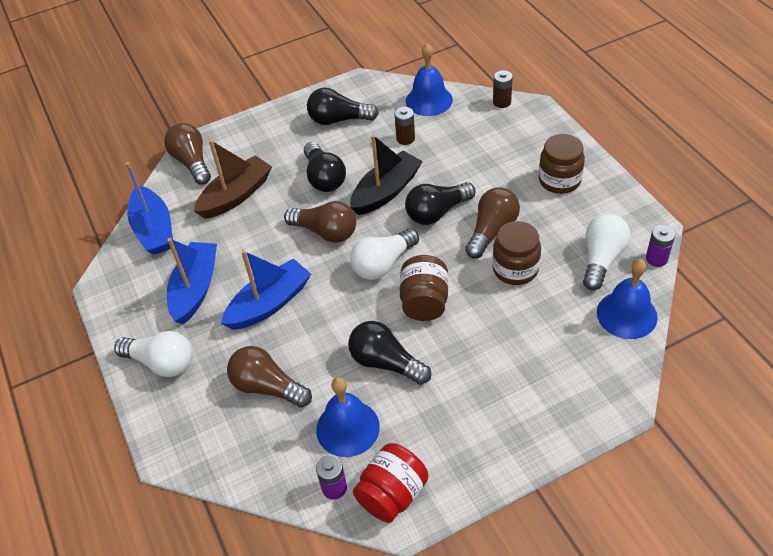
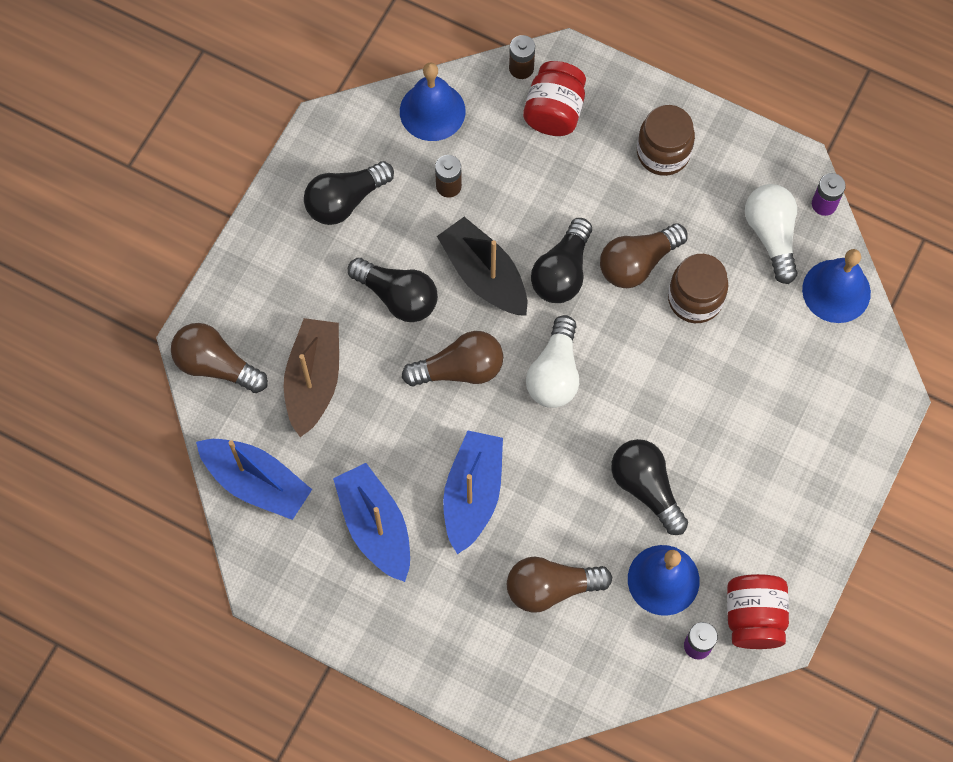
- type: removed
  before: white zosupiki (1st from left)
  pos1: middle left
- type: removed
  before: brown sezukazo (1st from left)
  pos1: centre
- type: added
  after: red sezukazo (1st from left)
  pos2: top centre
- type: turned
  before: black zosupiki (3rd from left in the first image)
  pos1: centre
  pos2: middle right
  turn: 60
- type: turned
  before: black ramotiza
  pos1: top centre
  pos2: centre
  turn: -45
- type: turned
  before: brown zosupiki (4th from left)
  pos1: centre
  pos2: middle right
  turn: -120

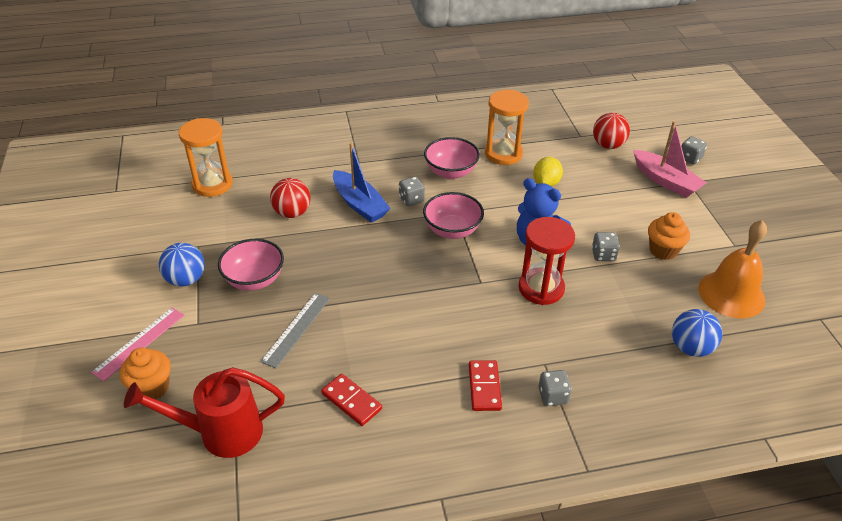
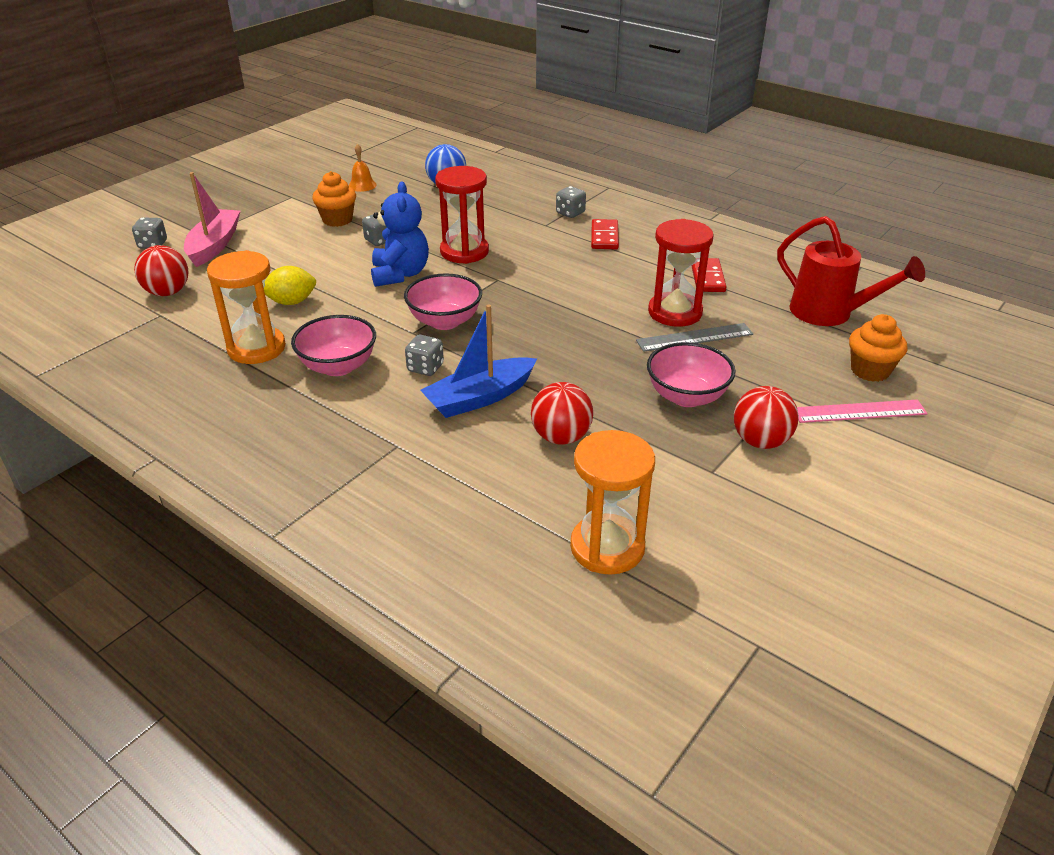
- type: added
  after: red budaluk (2nd from left)
  pos2: top centre
- type: recoloured
  before: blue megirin (1st from left)
  after: red megirin (3rd from left)
  pos1: middle left
  pos2: middle right
- type: turned
  before: blue ramotiza
  pos1: centre
  pos2: centre
  turn: -135
- type: turned
  before: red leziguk (2nd from left in the first image)
  pos1: bottom centre
  pos2: top centre
  turn: -45
- type: resized
  before: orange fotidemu
  pos1: middle right
  pos2: top centre
  scale: 0.47

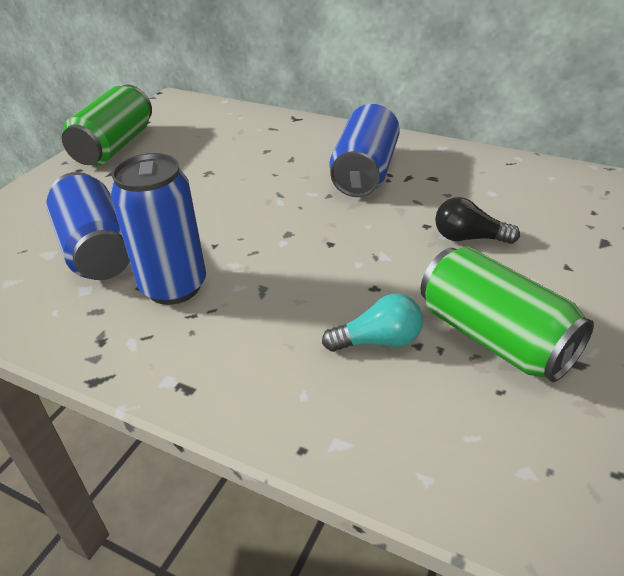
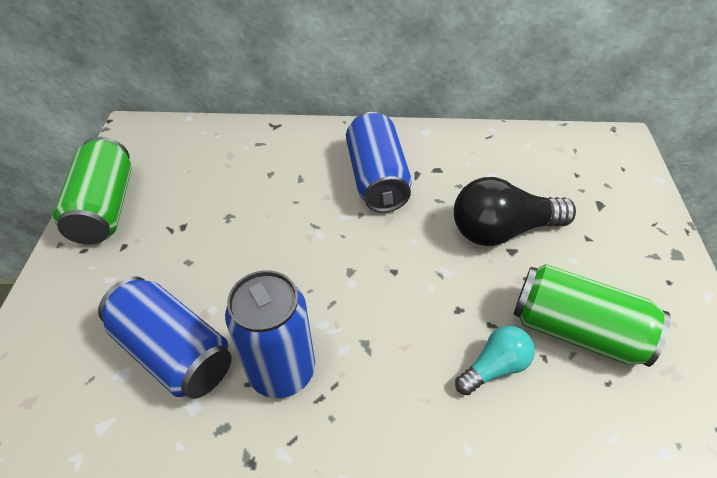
- type: resized
  before: black zosupiki
  pos1: middle right
  pos2: middle right
  scale: 1.74

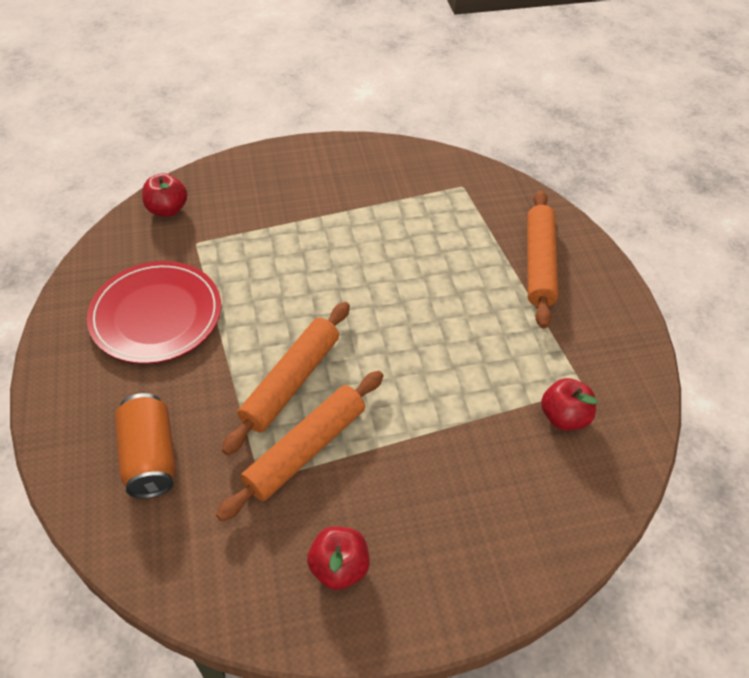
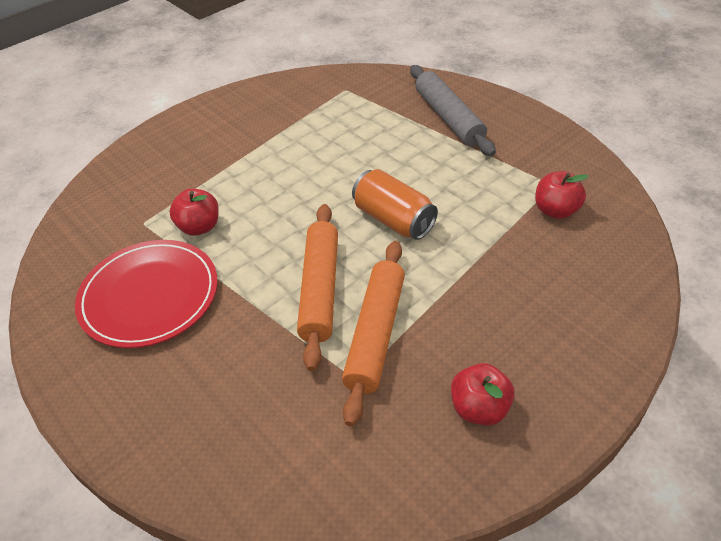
- type: moved
  before: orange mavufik
  pos1: middle left
  pos2: centre
- type: moved
  before: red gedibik (1st from left)
  pos1: top left
  pos2: middle left
- type: recoloured
  before: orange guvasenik (3rd from left)
  after: grey guvasenik
  pos1: middle right
  pos2: top centre

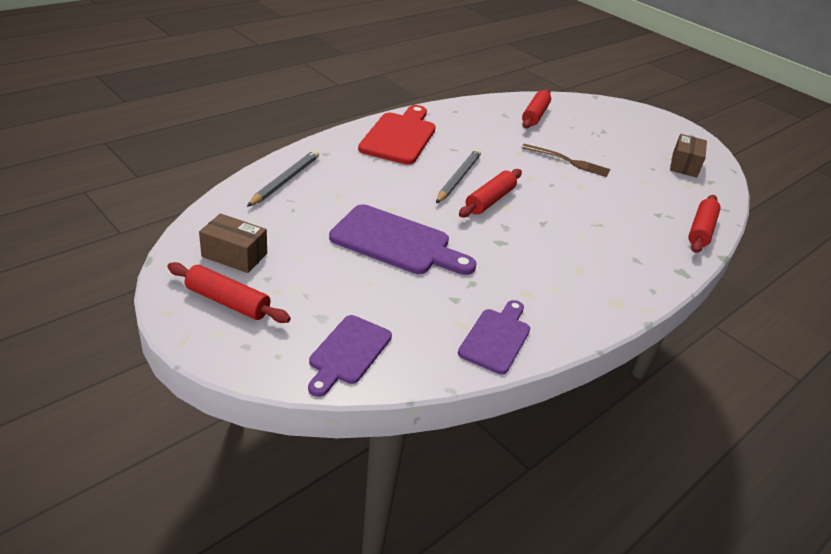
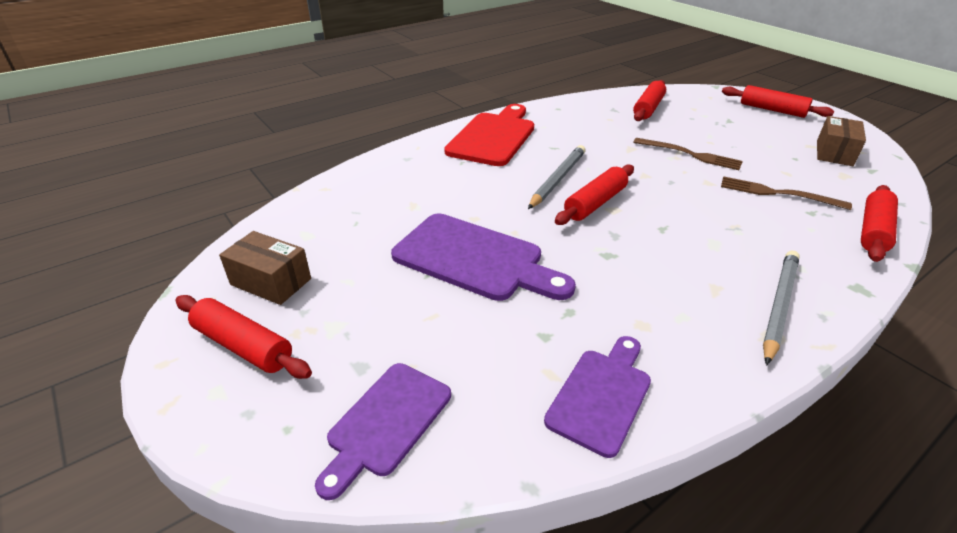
- type: added
  after: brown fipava (2nd from left)
  pos2: middle right
- type: added
  after: red guvasenik (4th from left)
  pos2: top right
- type: moved
  before: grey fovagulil (1st from left in the first image)
  after: grey fovagulil (2nd from left)
  pos1: top centre
  pos2: middle right

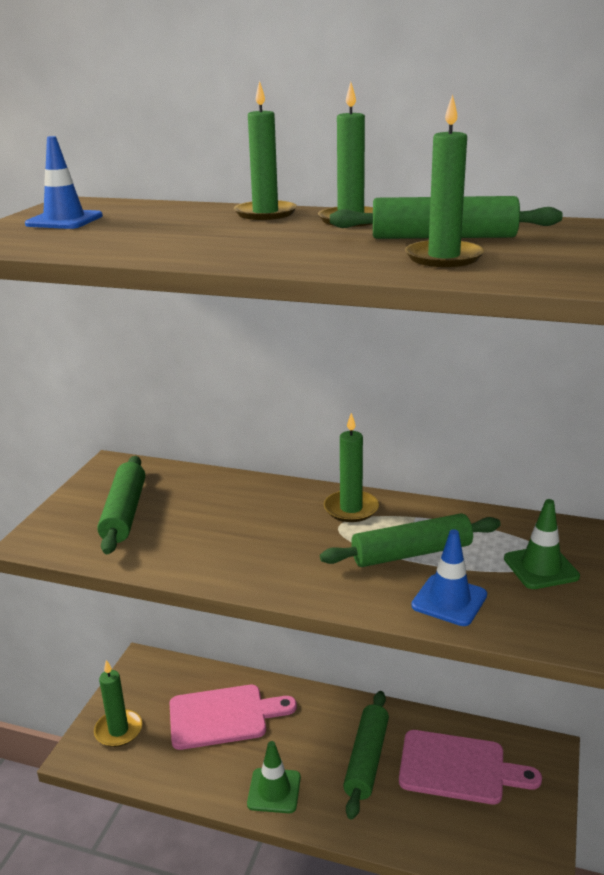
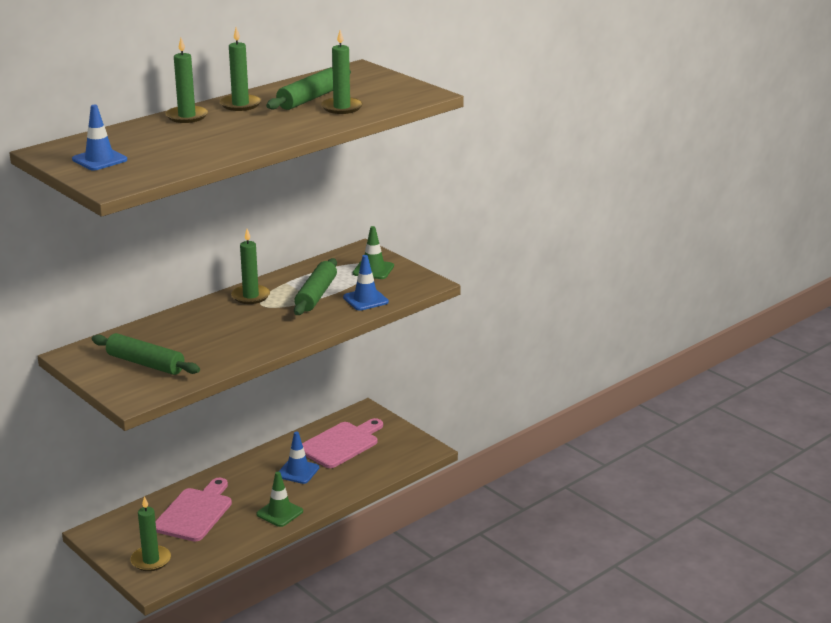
- type: replaced
  before: green guvasenik (2nd from left)
  after: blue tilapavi (2nd from left)
  pos1: bottom centre
  pos2: bottom centre

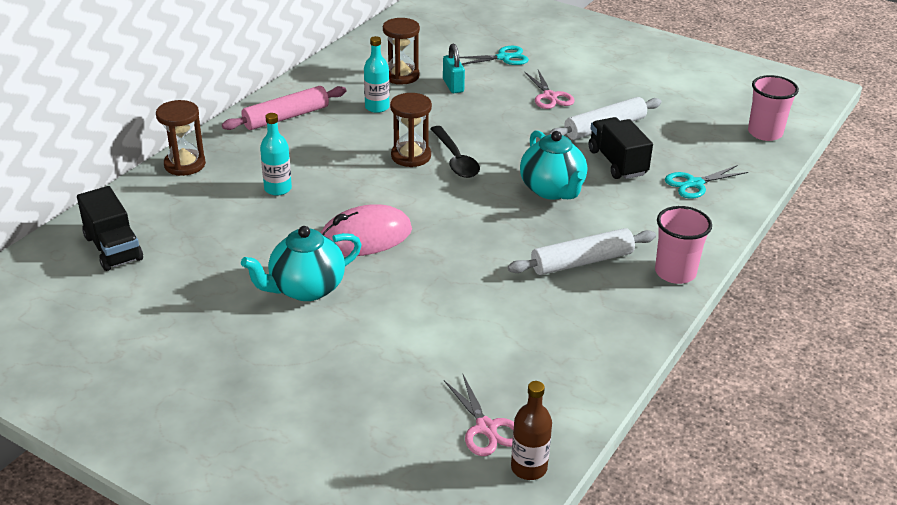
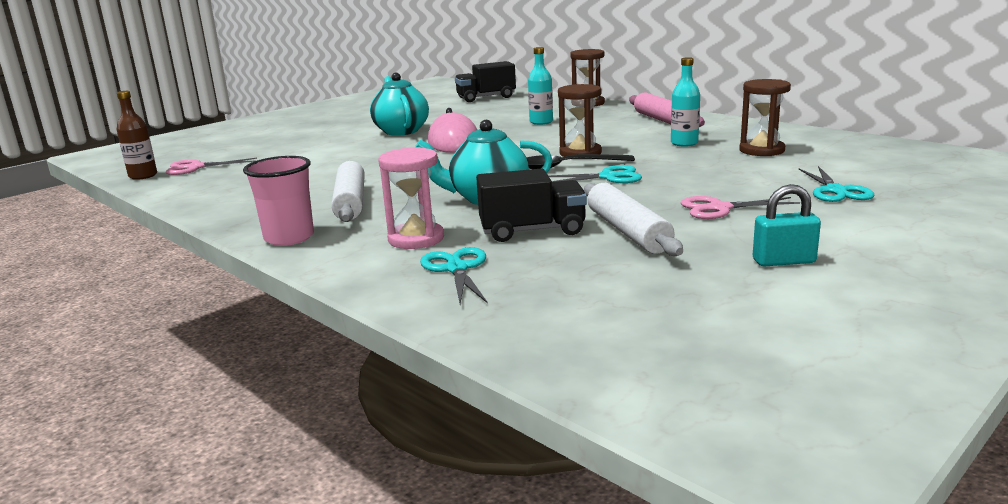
- type: removed
  before: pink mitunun (2nd from left)
  pos1: top right
- type: added
  after: pink budaluk
  pos2: centre
- type: added
  after: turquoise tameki (2nd from left)
  pos2: centre
- type: moved
  before: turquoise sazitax
  pos1: top centre
  pos2: middle right

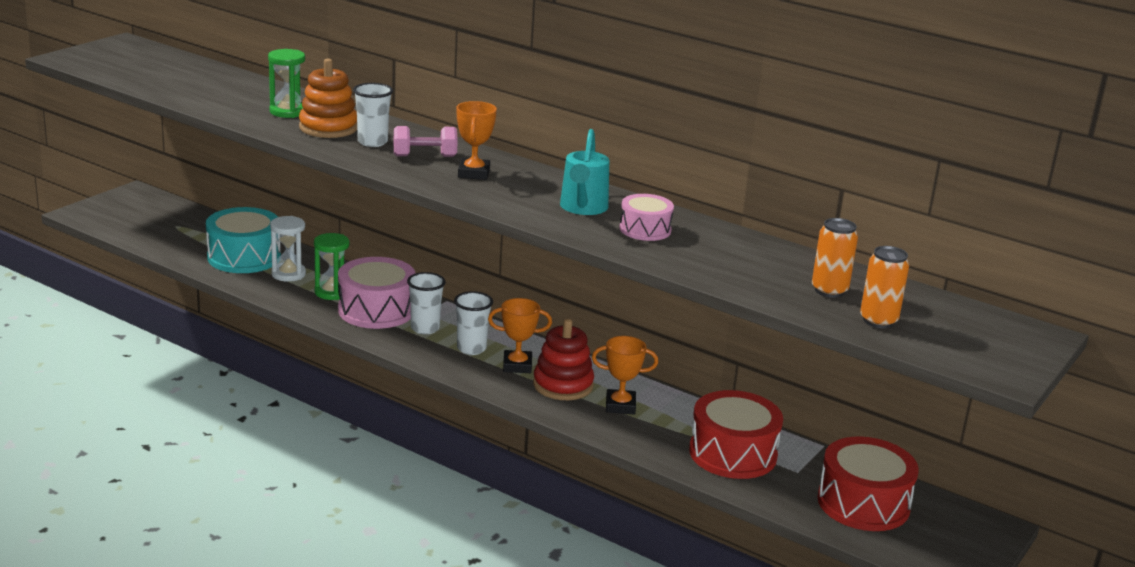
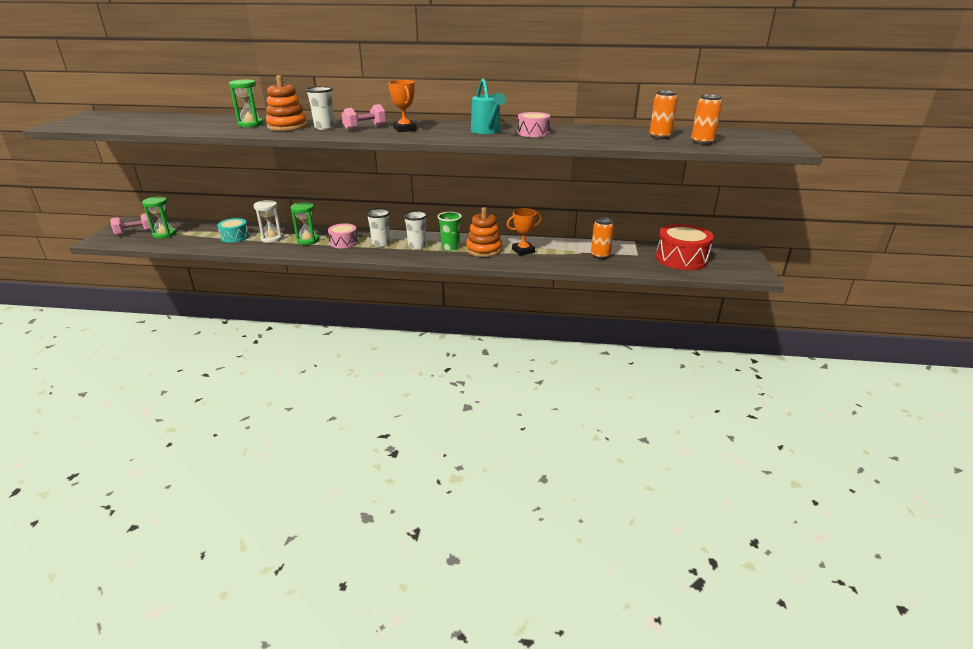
- type: added
  after: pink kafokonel (1st from left)
  pos2: middle left
- type: added
  after: green budaluk (1st from left)
  pos2: middle left
- type: replaced
  before: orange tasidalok (2nd from left)
  after: green mitunun
  pos1: centre
  pos2: centre
- type: replaced
  before: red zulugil (1st from left)
  after: orange mavufik (1st from left)
  pos1: bottom centre
  pos2: centre
- type: recoloured
  before: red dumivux
  after: orange dumivux (2nd from left)
  pos1: centre
  pos2: centre
- type: resized
  before: turquoise zulugil
  pos1: middle left
  pos2: middle left
  scale: 0.58
- type: resized
  before: pink zulugil (1st from left)
  pos1: middle left
  pos2: centre
  scale: 0.58

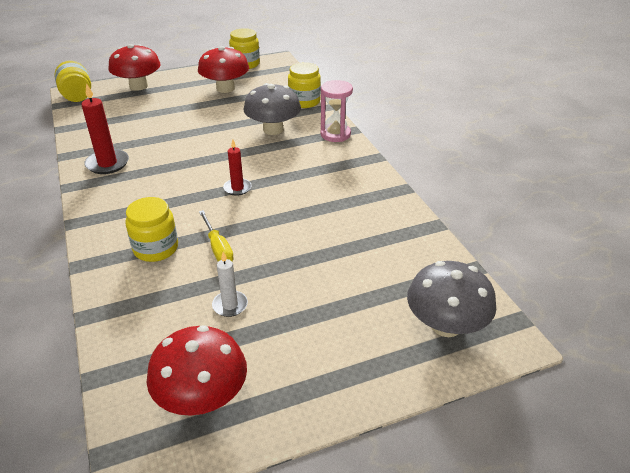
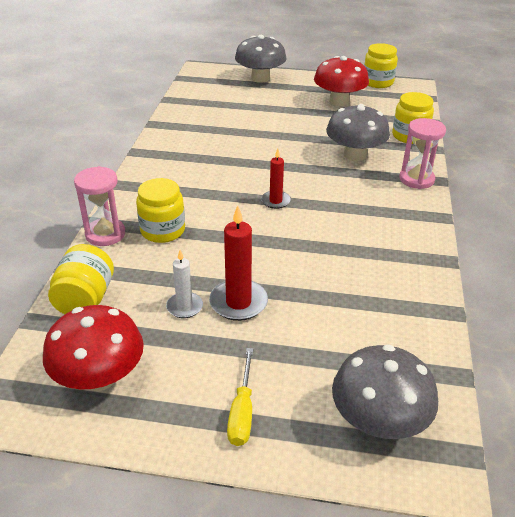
- type: added
  after: pink budaluk (1st from left)
  pos2: middle left
- type: moved
  before: yellow sezukazo (1st from left)
  pos1: top left
  pos2: middle left
- type: moved
  before: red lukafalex (1st from left)
  pos1: top left
  pos2: centre
- type: moved
  before: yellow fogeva
  pos1: centre
  pos2: bottom centre
- type: recoloured
  before: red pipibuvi (1st from left)
  after: grey pipibuvi (1st from left)
  pos1: top left
  pos2: top centre

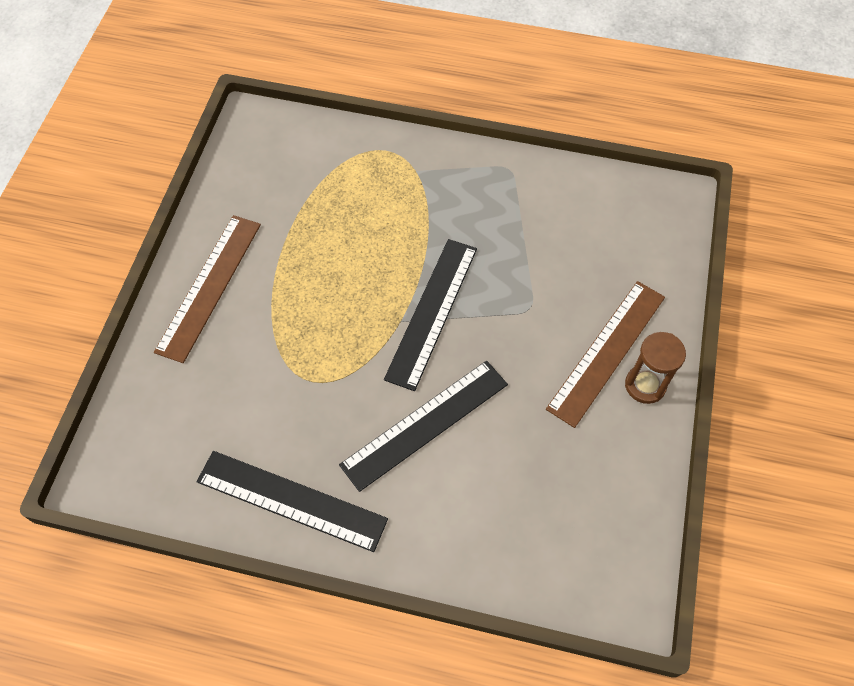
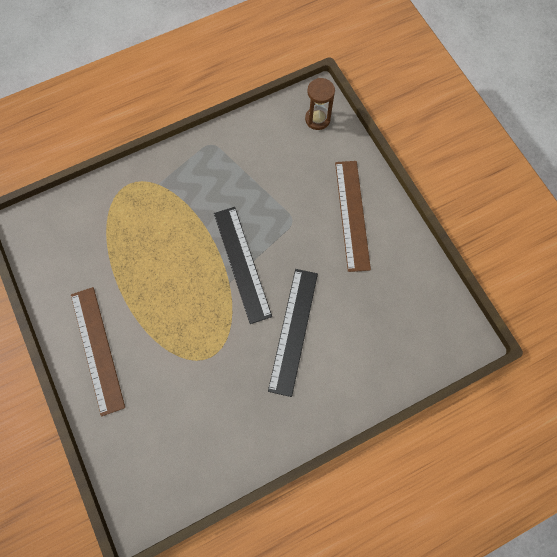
- type: removed
  before: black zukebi (1st from left)
  pos1: bottom centre
- type: moved
  before: brown budaluk
  pos1: middle right
  pos2: top centre

